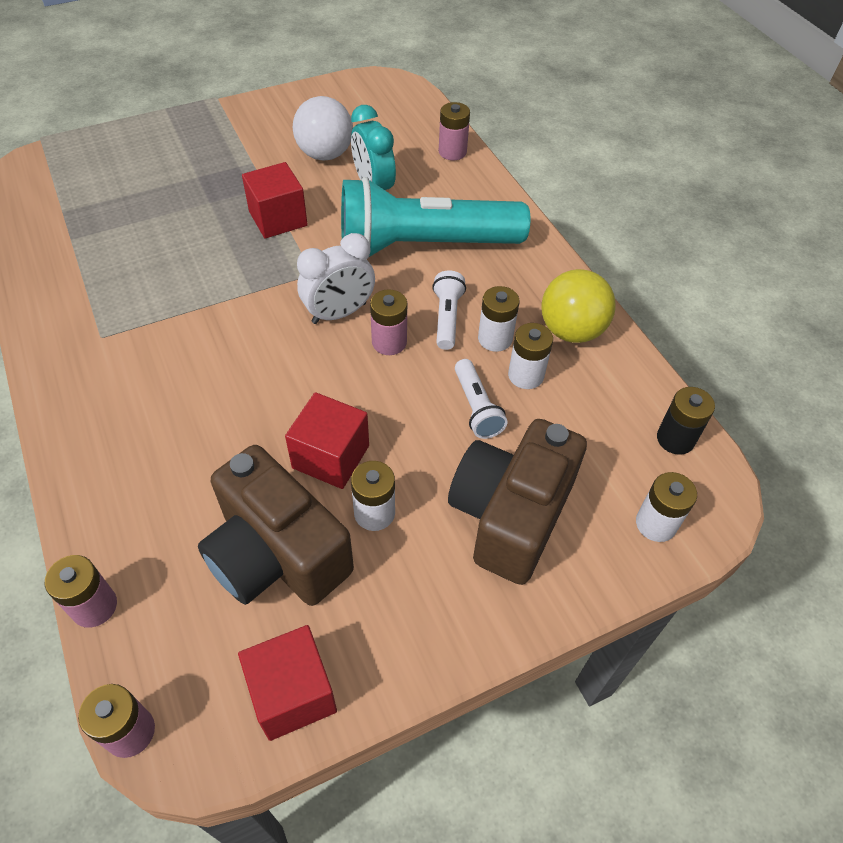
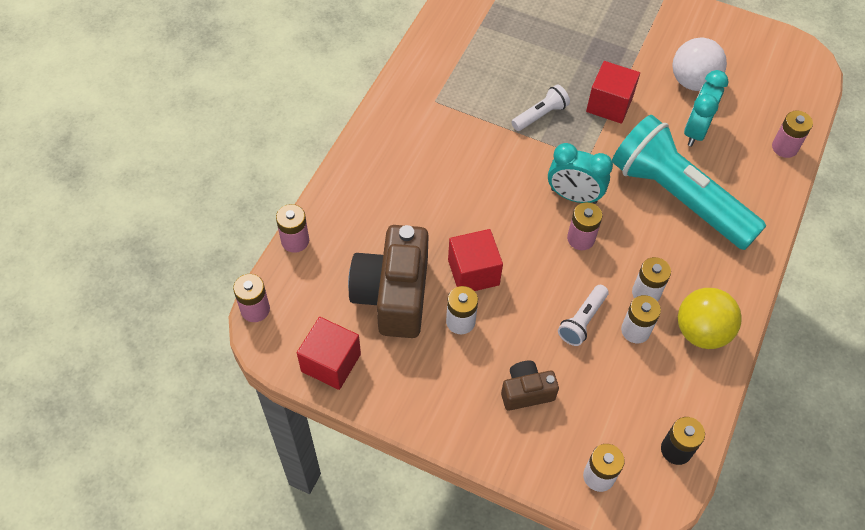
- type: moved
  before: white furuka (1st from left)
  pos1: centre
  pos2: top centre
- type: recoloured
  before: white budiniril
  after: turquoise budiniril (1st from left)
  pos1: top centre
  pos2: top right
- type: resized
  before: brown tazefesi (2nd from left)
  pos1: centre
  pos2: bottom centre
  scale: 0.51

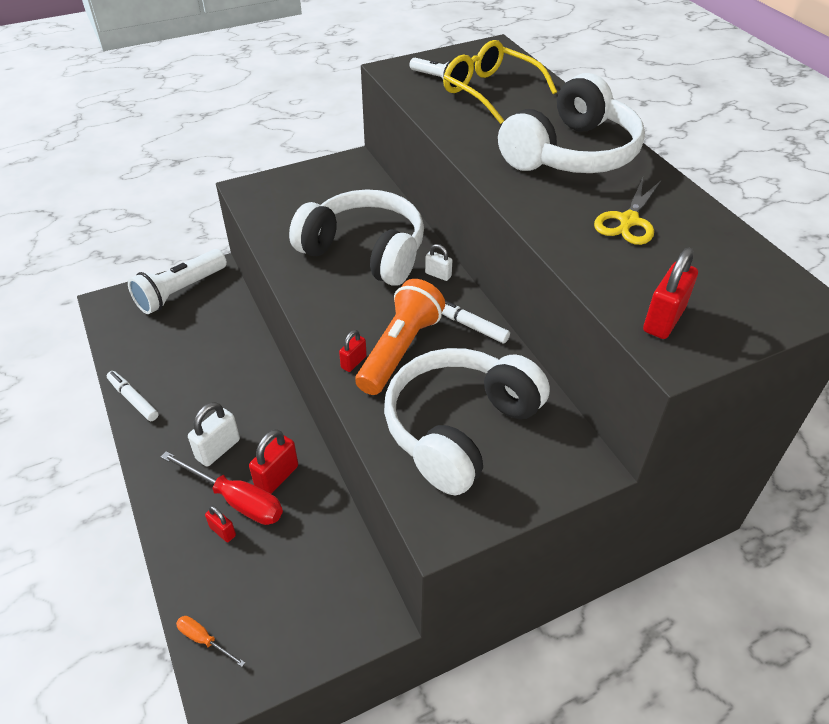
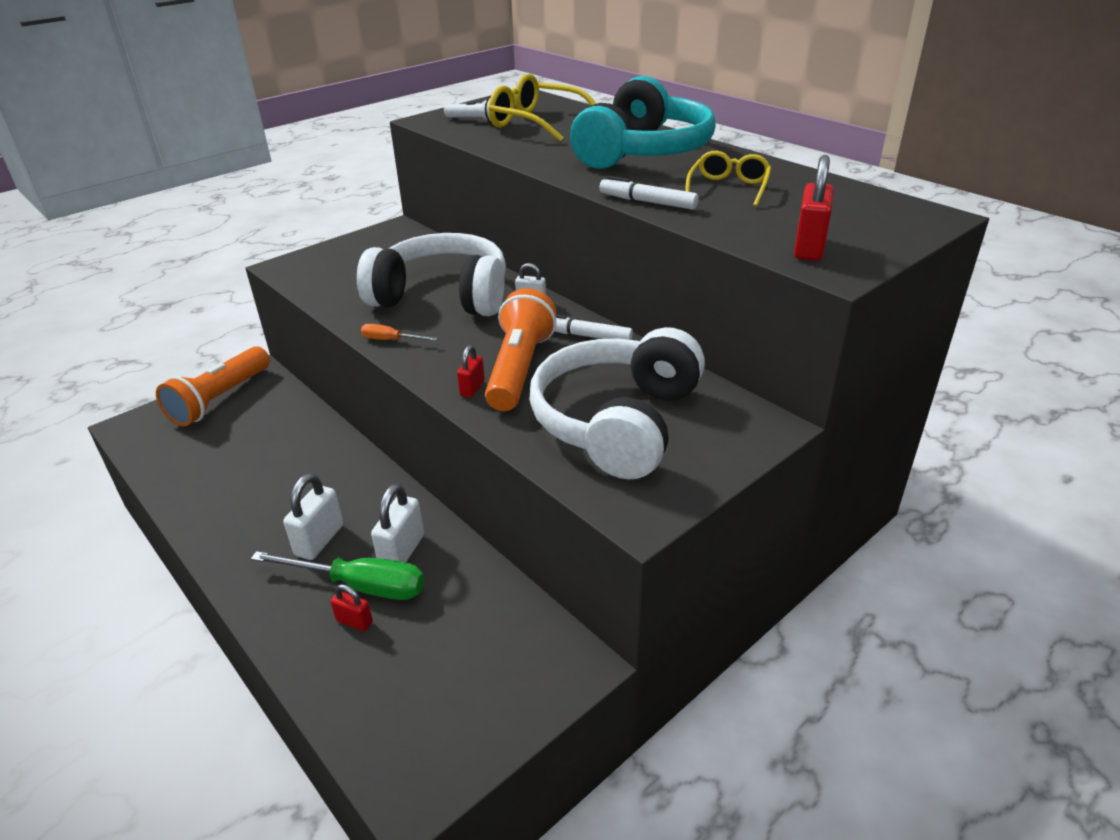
- type: moved
  before: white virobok (1st from left in the first image)
  after: white virobok (2nd from left)
  pos1: middle left
  pos2: top centre
- type: moved
  before: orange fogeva
  pos1: bottom left
  pos2: centre
- type: replaced
  before: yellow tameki
  after: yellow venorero (2nd from left)
  pos1: top right
  pos2: top centre
- type: recoloured
  before: white furuka (1st from left)
  after: orange furuka (1st from left)
  pos1: middle left
  pos2: middle left
- type: recoloured
  before: red fogeva
  after: green fogeva
  pos1: bottom left
  pos2: bottom left
- type: recoloured
  before: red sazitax (2nd from left)
  after: white sazitax (2nd from left)
  pos1: middle left
  pos2: centre
- type: recoloured
  before: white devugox (3rd from left)
  after: turquoise devugox
  pos1: top right
  pos2: top centre

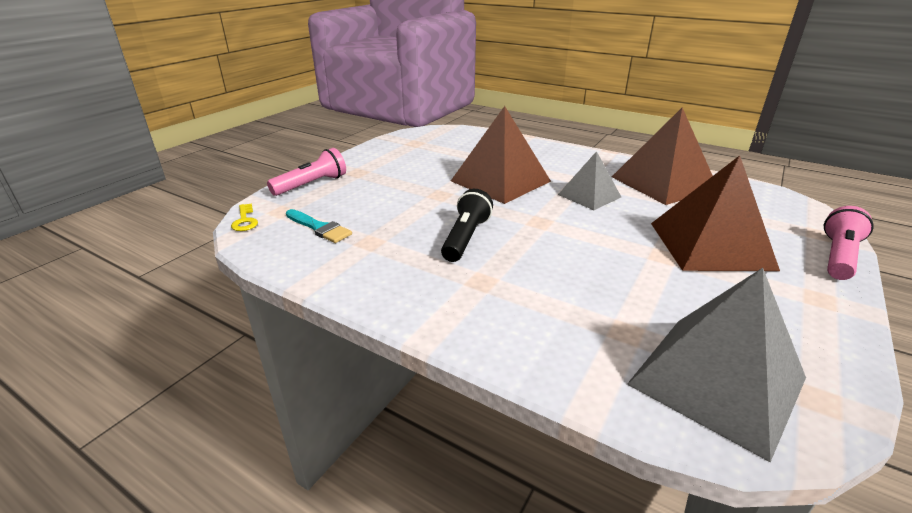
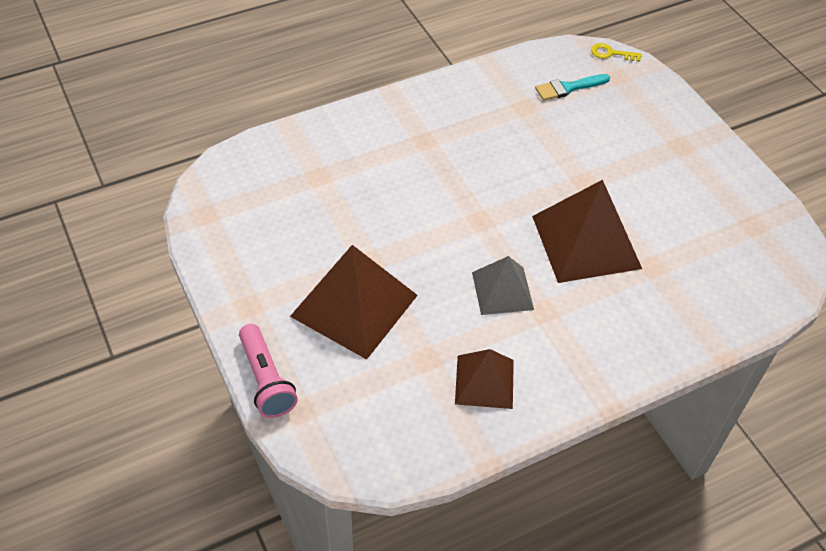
- type: removed
  before: pink furuka (1st from left)
  pos1: centre
- type: removed
  before: black furuka
  pos1: centre
- type: removed
  before: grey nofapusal (2nd from left)
  pos1: bottom right
- type: resized
  before: brown nofapusal (2nd from left)
  pos1: top right
  pos2: bottom centre
  scale: 0.59

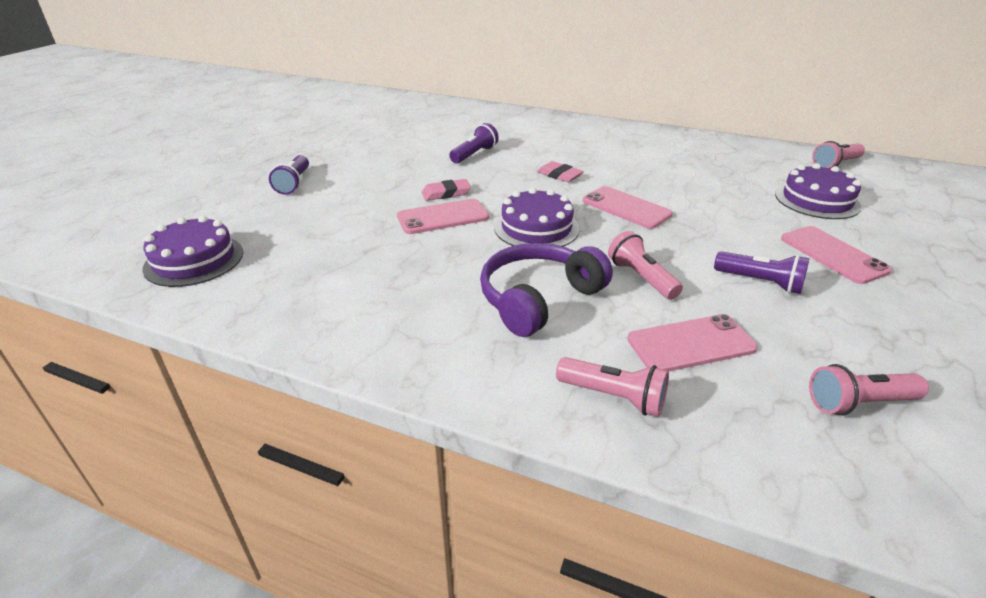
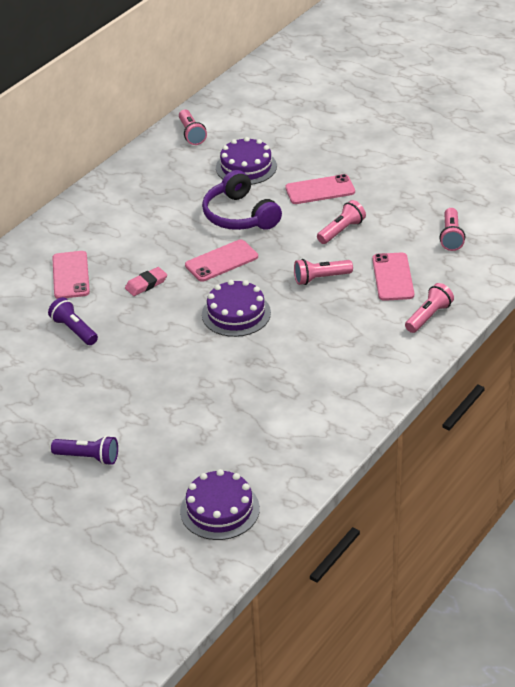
- type: removed
  before: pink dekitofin (1st from left)
  pos1: top centre
- type: moved
  before: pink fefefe (1st from left)
  pos1: centre
  pos2: middle left
- type: moved
  before: purple devugox
  pos1: centre
  pos2: top centre
- type: recoloured
  before: purple furuka (3rd from left)
  after: pink furuka (3rd from left)
  pos1: middle right
  pos2: top centre

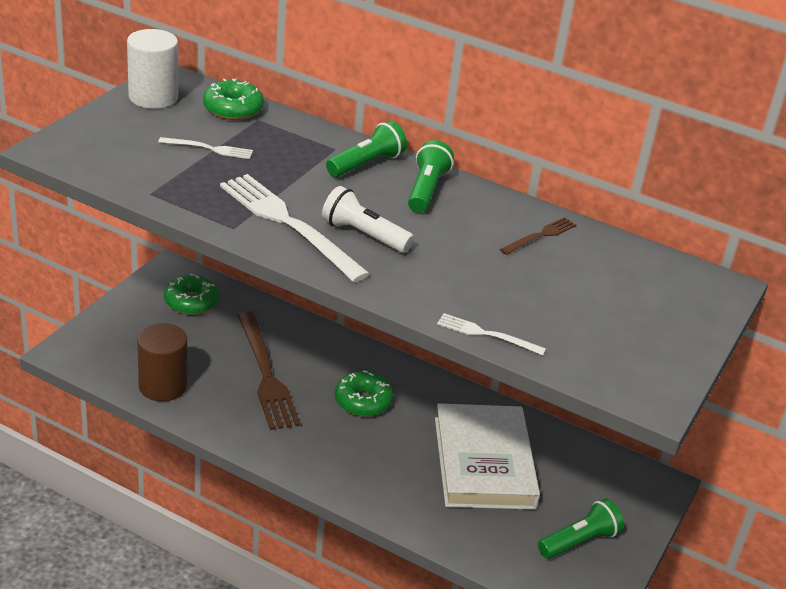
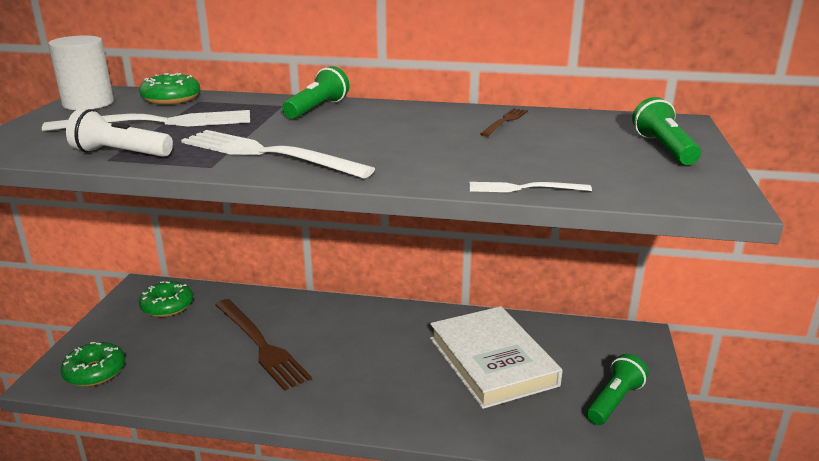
- type: removed
  before: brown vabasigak
  pos1: middle left
- type: moved
  before: white furuka
  pos1: centre
  pos2: top left
- type: moved
  before: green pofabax (3rd from left in the first image)
  after: green pofabax (1st from left)
  pos1: bottom centre
  pos2: bottom left
- type: moved
  before: green furuka (2nd from left in the first image)
  after: green furuka (3rd from left)
  pos1: top centre
  pos2: top right
- type: resized
  before: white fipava (1st from left)
  pos1: top left
  pos2: top left
  scale: 2.06

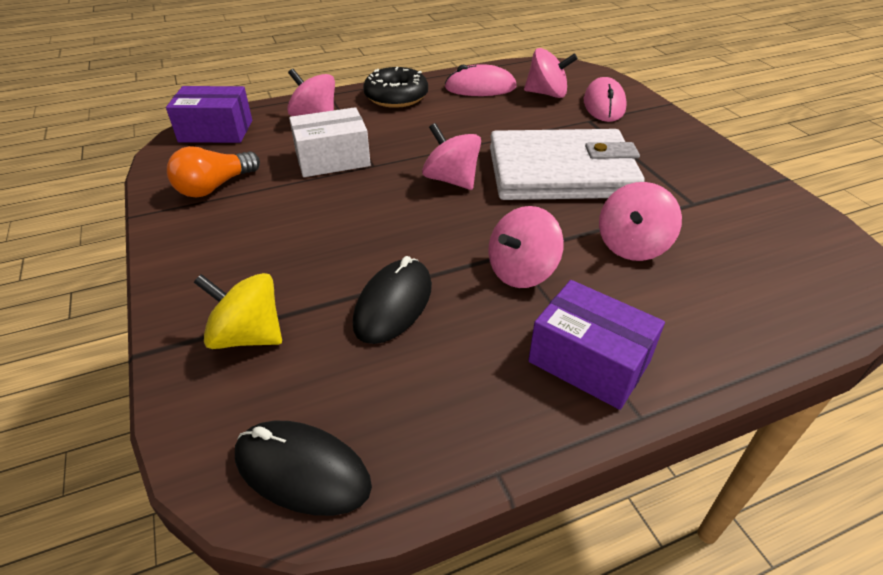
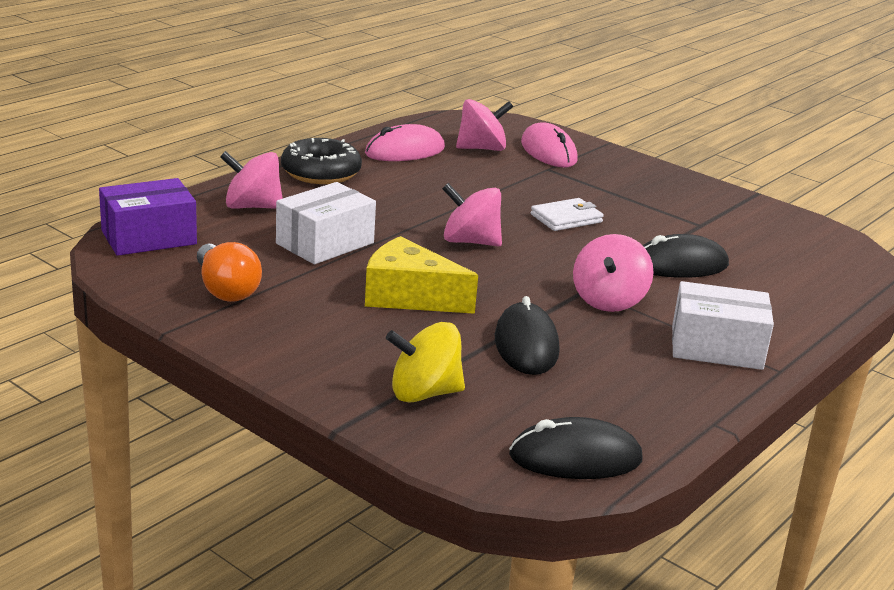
- type: added
  after: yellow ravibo
  pos2: centre
- type: replaced
  before: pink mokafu (5th from left)
  after: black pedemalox (3rd from left)
  pos1: middle right
  pos2: middle right
- type: recoloured
  before: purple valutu (2nd from left)
  after: white valutu (2nd from left)
  pos1: middle right
  pos2: middle right
- type: turned
  before: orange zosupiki
  pos1: top left
  pos2: middle left
  turn: -45
- type: resized
  before: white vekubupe
  pos1: top centre
  pos2: centre
  scale: 0.41

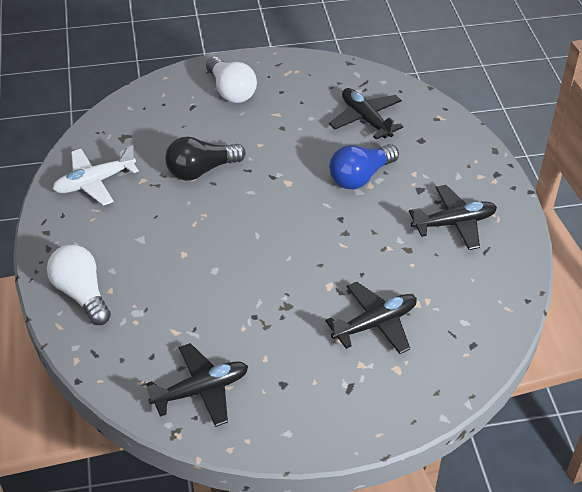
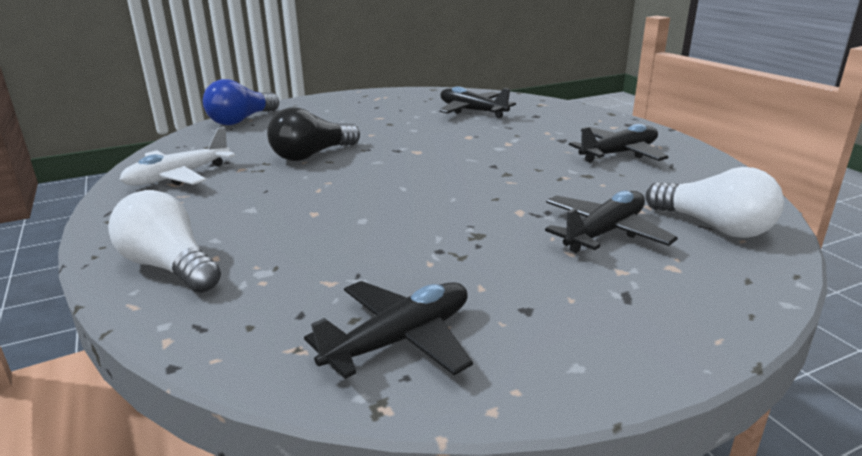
- type: moved
  before: white zosupiki (2nd from left)
  pos1: top centre
  pos2: middle right
- type: moved
  before: blue zosupiki
  pos1: centre
  pos2: top left

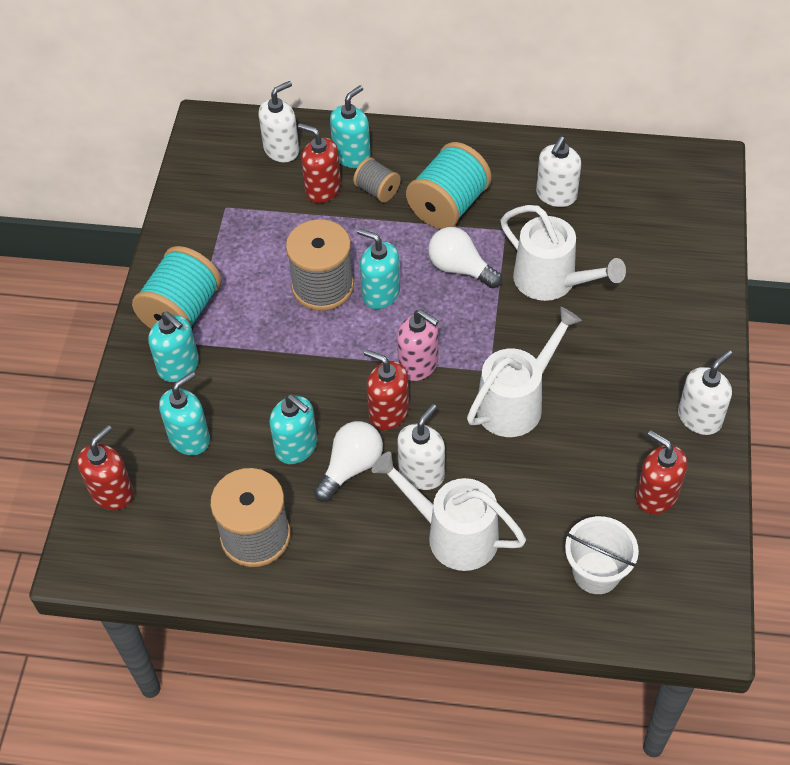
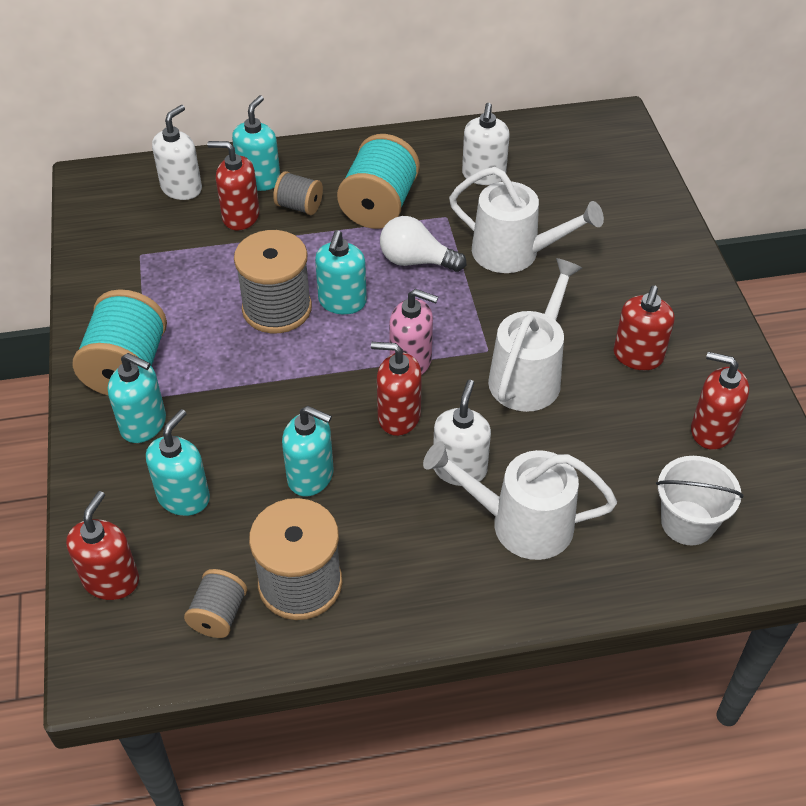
- type: removed
  before: white zosupiki (1st from left)
  pos1: centre
- type: removed
  before: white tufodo (4th from left)
  pos1: middle right
- type: added
  after: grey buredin (1st from left)
  pos2: bottom left
- type: added
  after: red tufodo (4th from left)
  pos2: middle right
- type: turned
  before: turquoise tufodo (5th from left)
  pos1: centre
  pos2: centre
  turn: -90

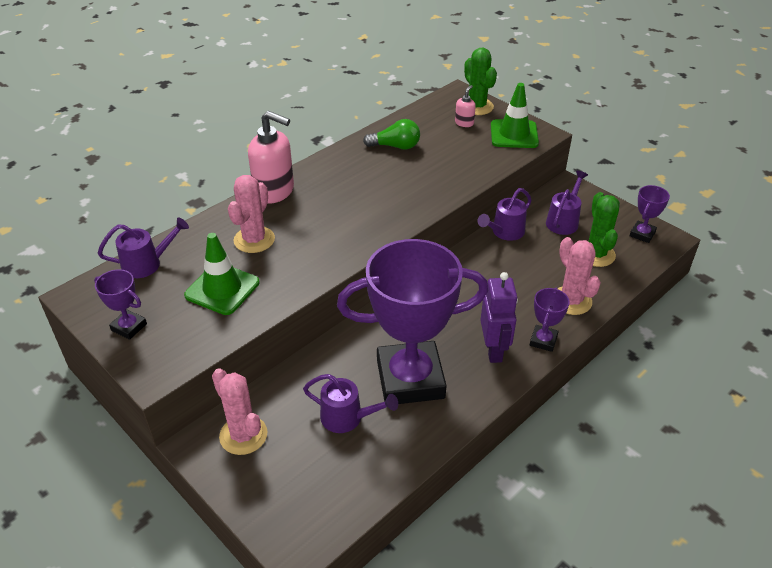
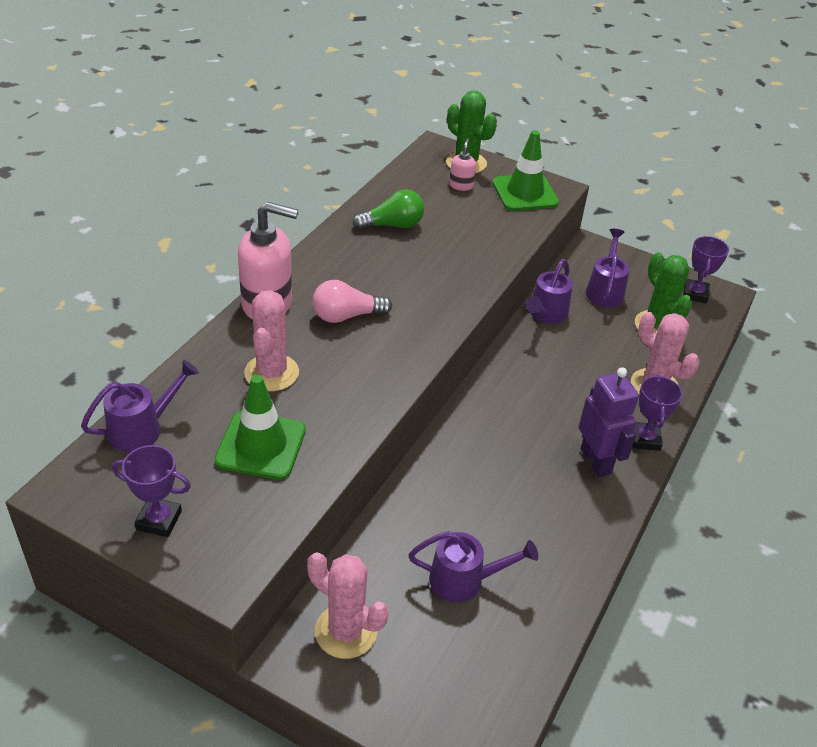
- type: removed
  before: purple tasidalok (2nd from left)
  pos1: centre
- type: added
  after: pink zosupiki
  pos2: centre

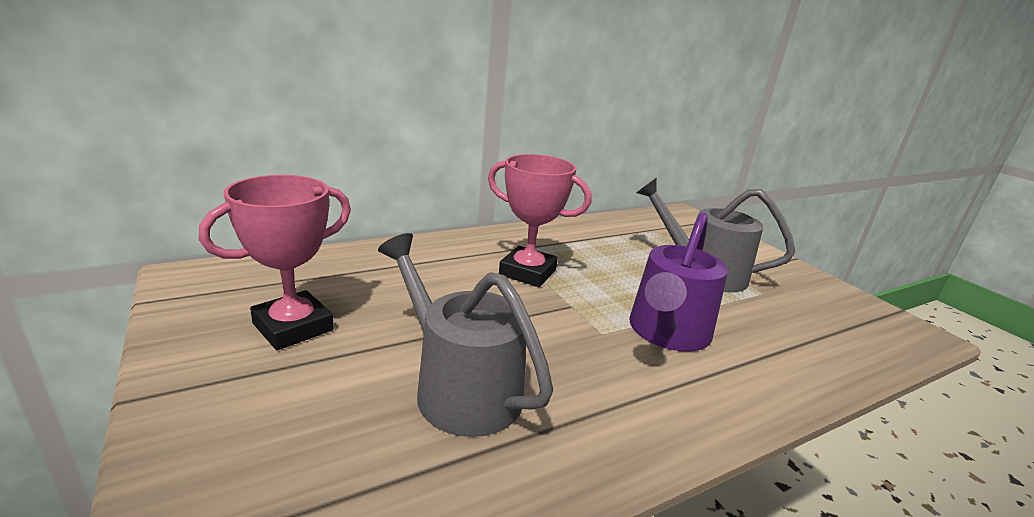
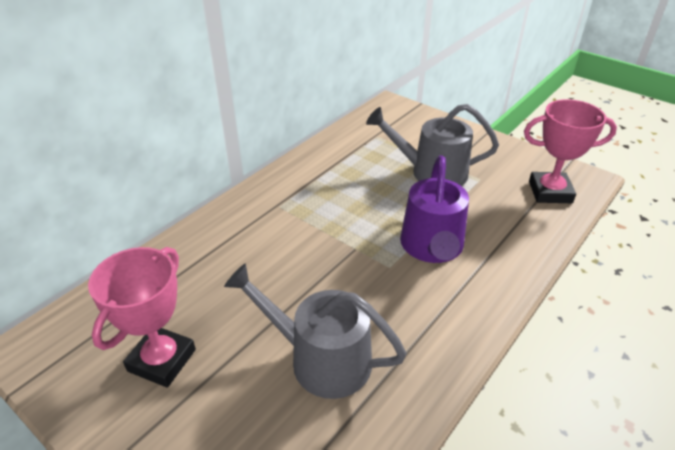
- type: moved
  before: pink tasidalok (2nd from left)
  pos1: centre
  pos2: middle right

